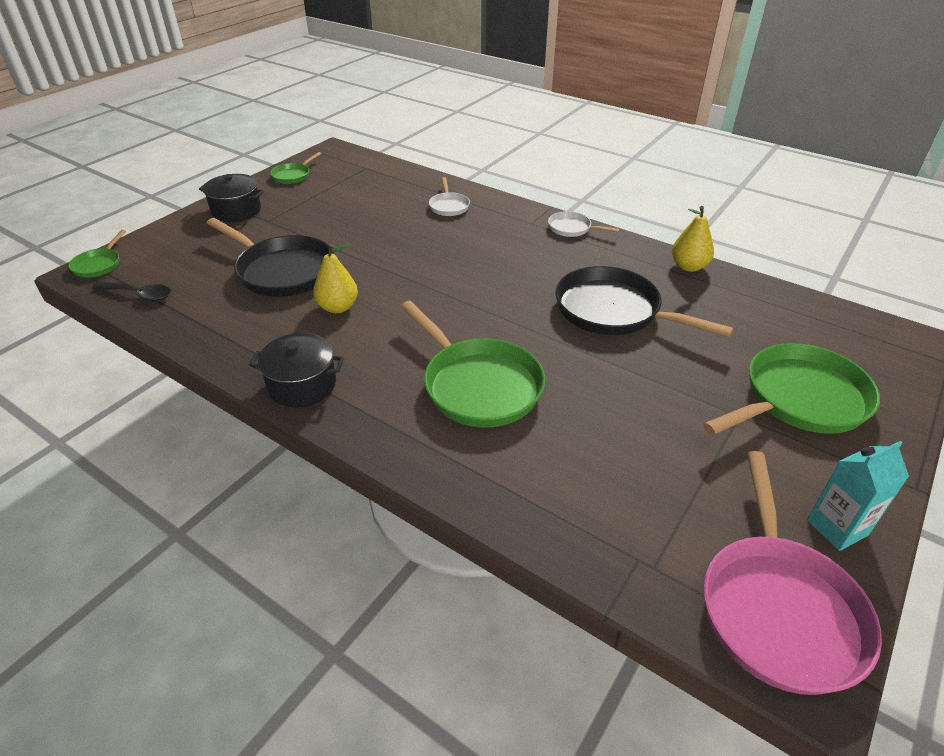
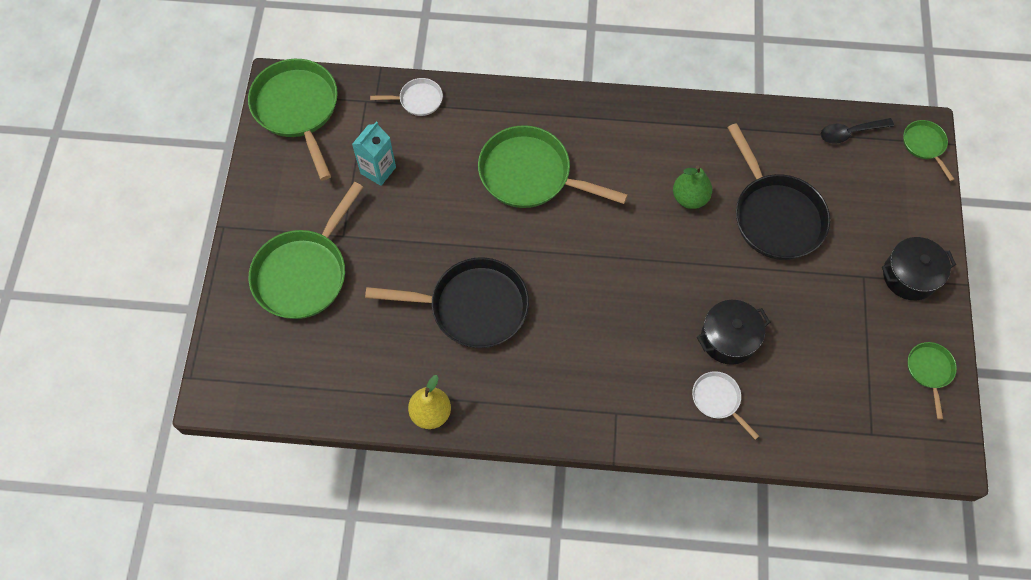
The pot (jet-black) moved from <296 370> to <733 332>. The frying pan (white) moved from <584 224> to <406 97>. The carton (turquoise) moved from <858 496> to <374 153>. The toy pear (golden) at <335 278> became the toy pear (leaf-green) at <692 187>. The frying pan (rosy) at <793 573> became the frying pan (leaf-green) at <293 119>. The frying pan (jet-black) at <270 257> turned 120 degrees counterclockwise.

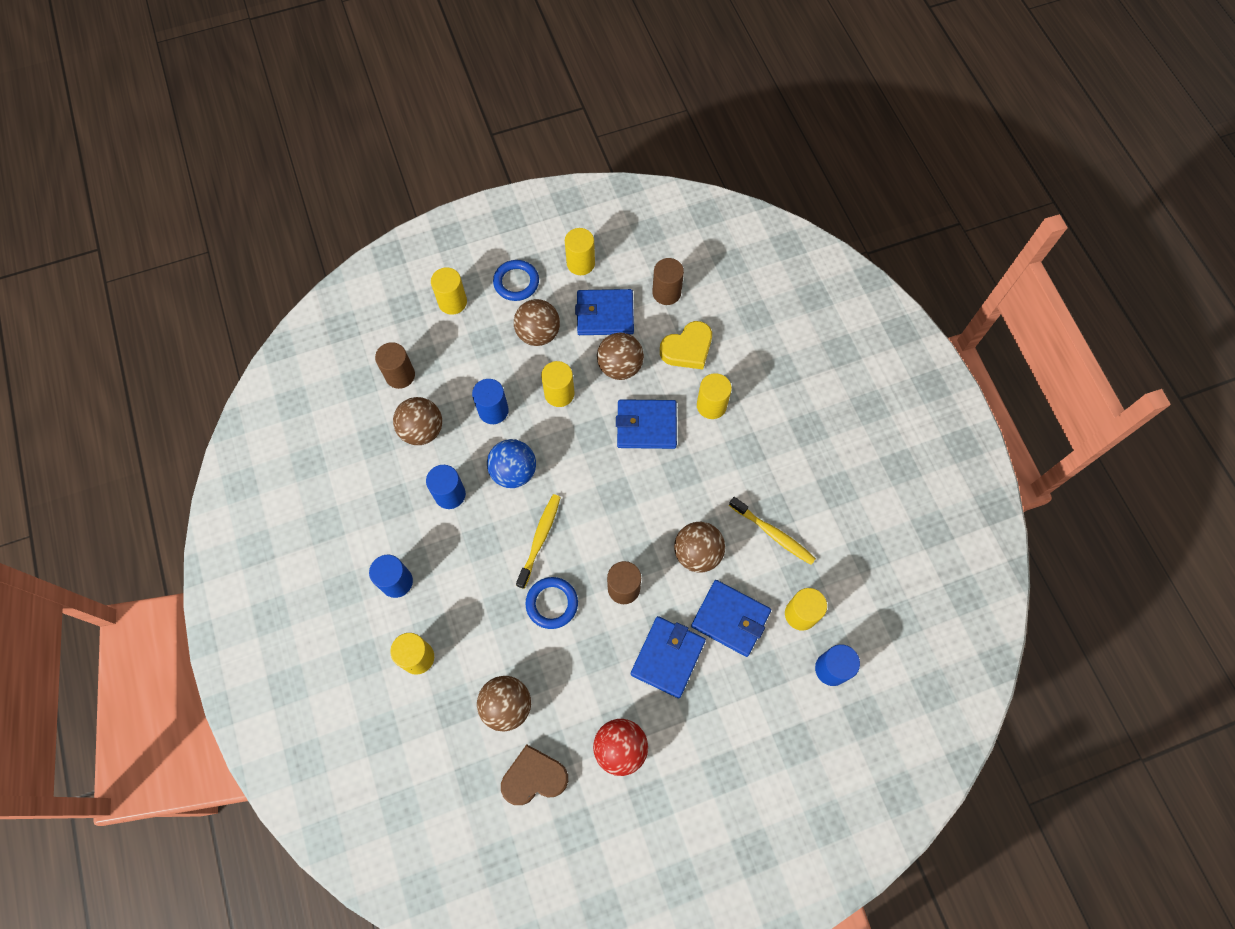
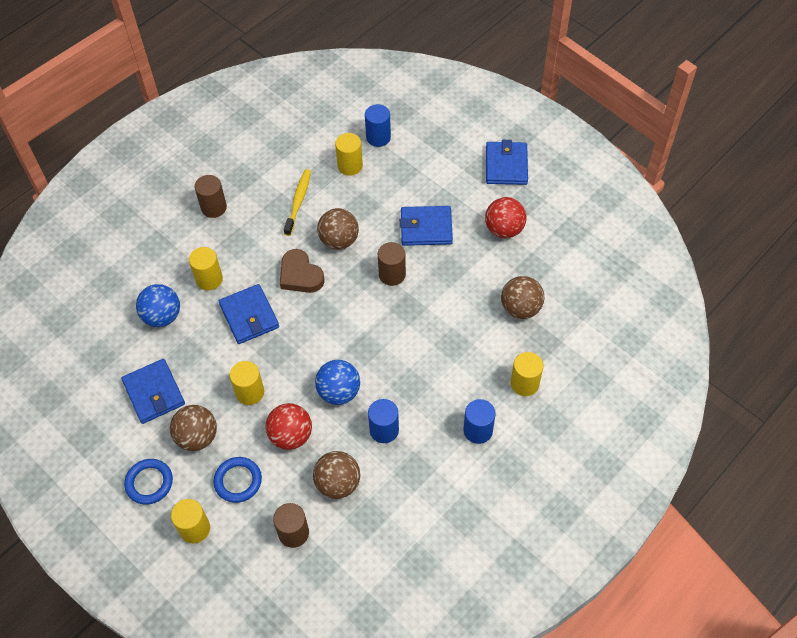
The tooth brush (golden) at <538 541> disappeared. The solid cylinder (golden) at <580 251> disappeared. The play ball (brown) at <620 356> disappeared. The love heart (brown) moved from <534 774> to <302 271>. The hoop (blue) moved from <551 603> to <237 480>. The solid cylinder (brown) moved from <668 281> to <211 196>. The card wallet (blue) moved from <731 618> to <507 162>. The solid cylinder (blue) at <490 401> was replaced by the play ball (scarlet) at <289 426>. The love heart (golden) at <686 345> was replaced by the play ball (blue) at <158 305>.

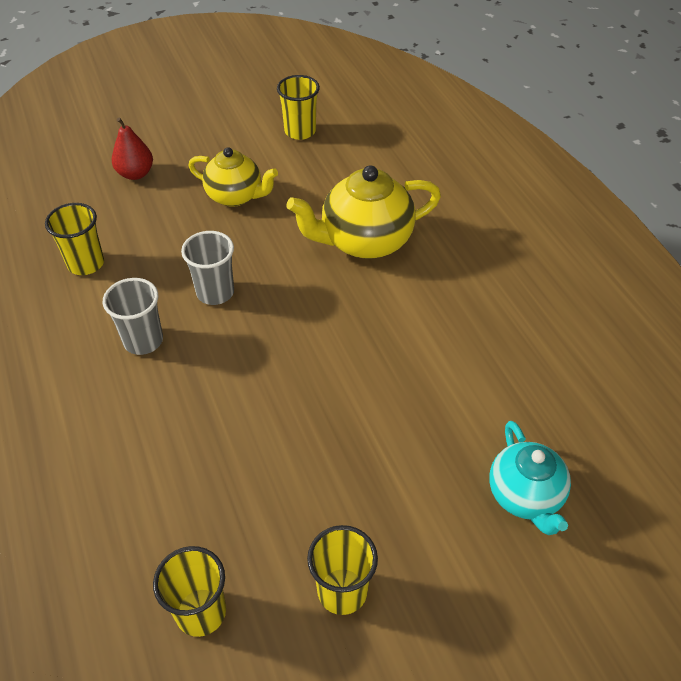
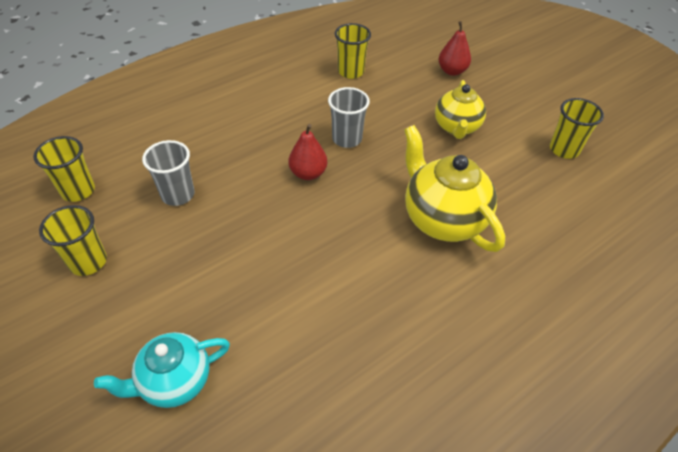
The toy pear (scarlet) at <308 152> appeared. The beaker (grey) moved from <133 316> to <168 173>.

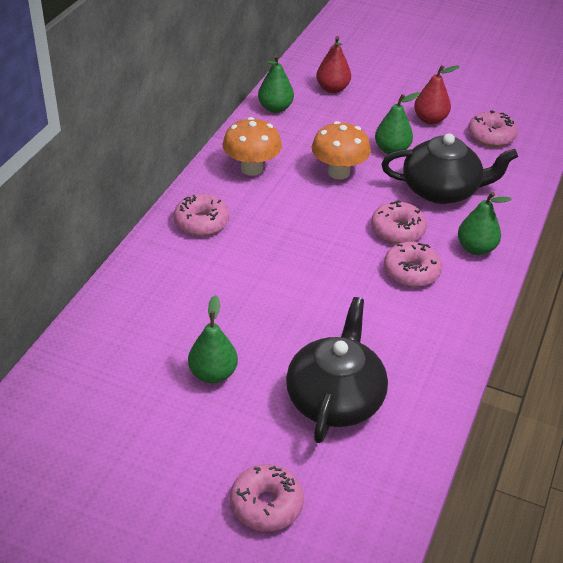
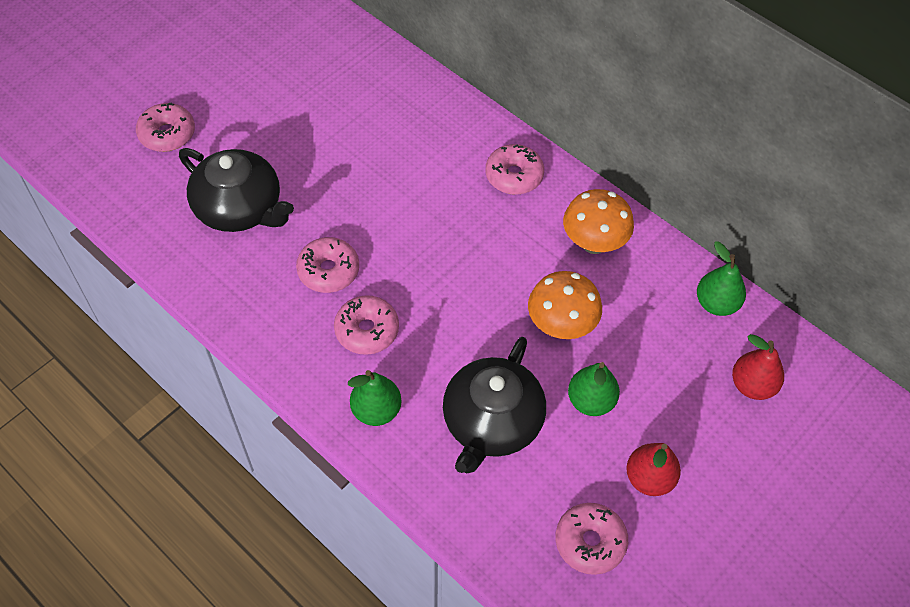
The toy pear (leaf-green) at <213 339> disappeared. The doughnut (rosy) moved from <399 222> to <327 265>.

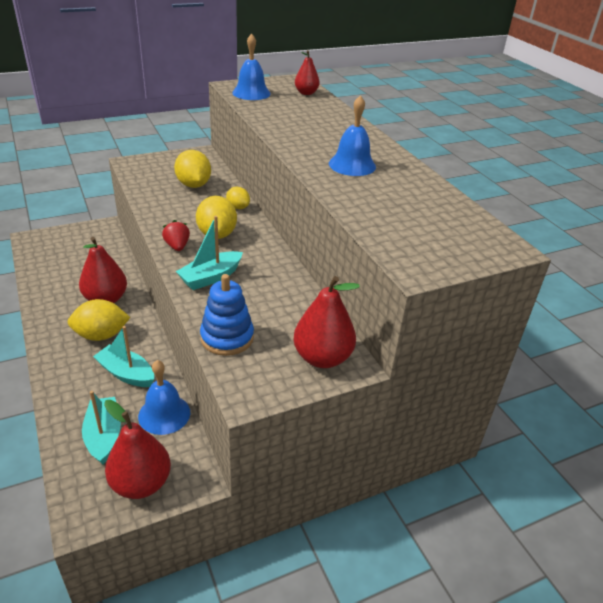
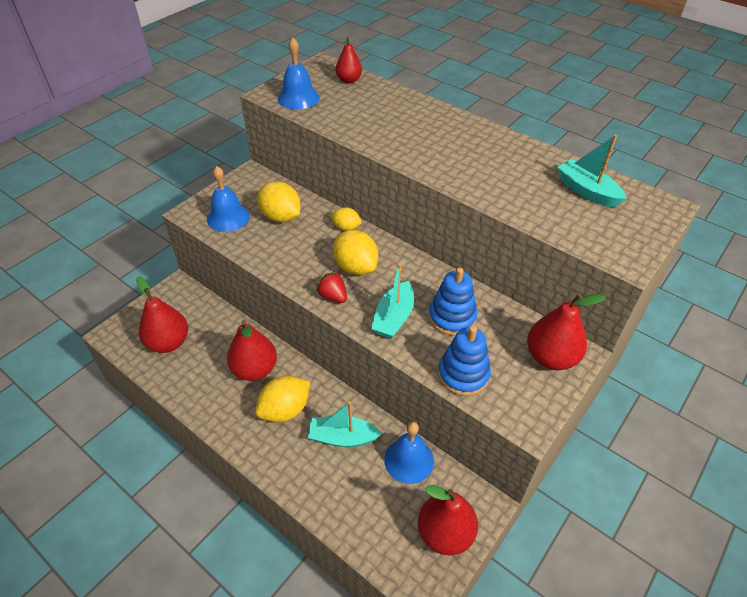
The toy pear (scarlet) at <162 314> appeared. The stacking rings (blue) at <453 302> appeared. The sailboat (turquoise) moved from <101 428> to <591 171>. The hand bell (blue) moved from <352 135> to <228 199>.

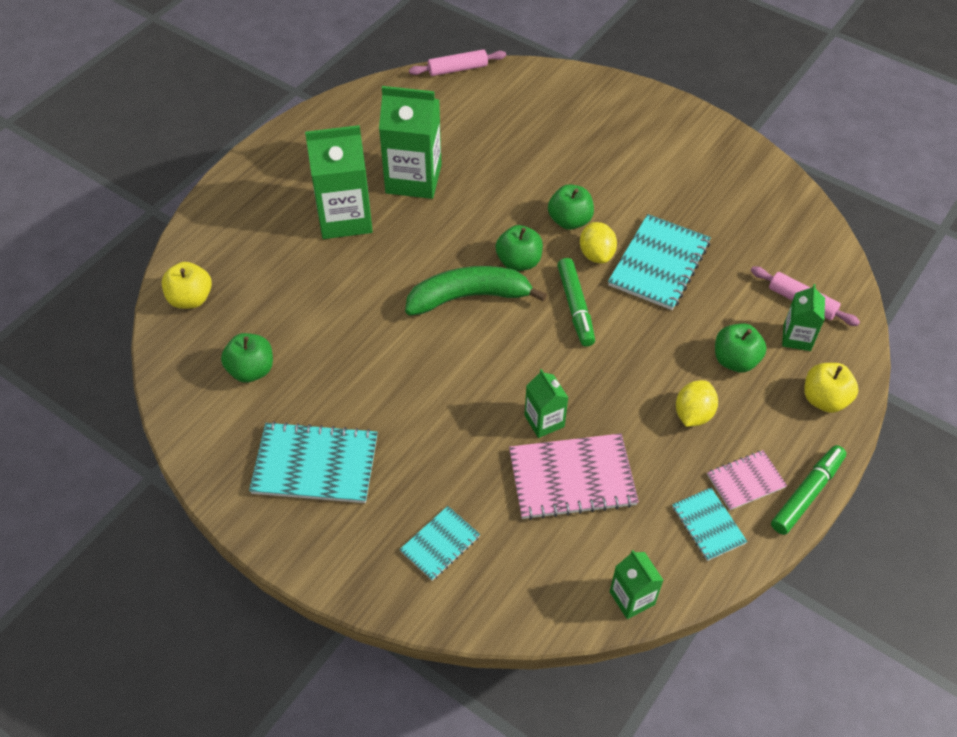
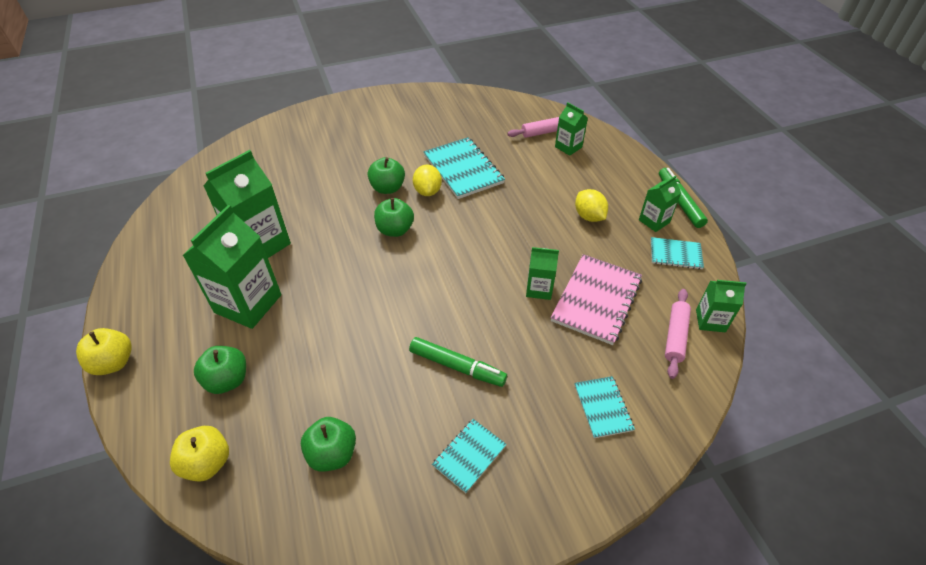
The banana fruit (leaf-green) at <476 291> disappeared. The dough roller (rosy) moved from <457 62> to <678 334>. The marker (leaf-green) moved from <576 302> to <458 362>. The toy apple (leaf-green) moved from <741 348> to <220 370>. The toy apple (golden) moved from <831 388> to <104 351>. The notepad (rosy) at <747 480> was replaced by the carton (leaf-green) at <660 203>. The citrus fruit (golden) at <598 242> turned 60 degrees clockwise. The notepad (turquoise) at <313 462> changed to 0.56 times the size.

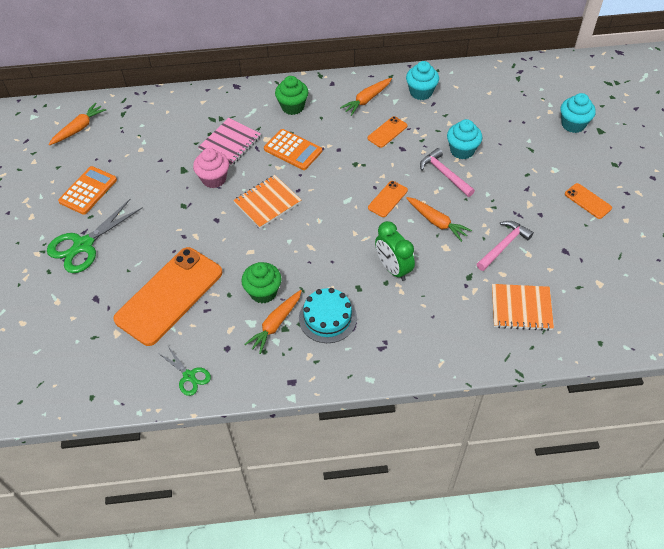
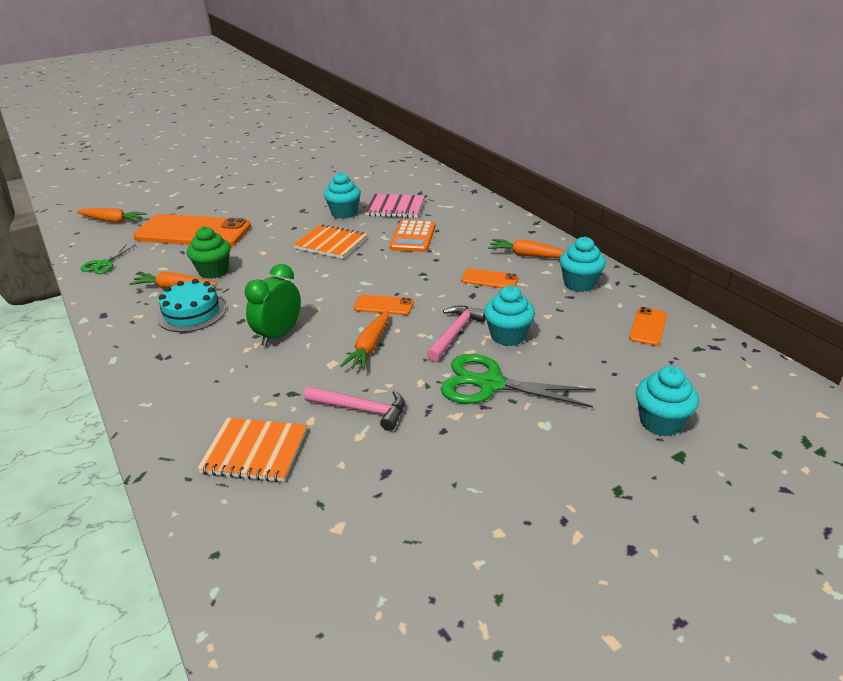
The calculator (orange) at <87 190> disappeared. The fairy cake (leaf-green) at <291 95> disappeared. The scissors (leaf-green) moved from <95 236> to <518 381>. The toy carrot (orange) moved from <77 124> to <112 215>. The mobile phone (orange) moved from <588 201> to <648 326>. The fairy cake (rosy) at <211 168> became the fairy cake (turquoise) at <342 195>. The notepad (orange) at <523 307> turned 60 degrees counterclockwise.

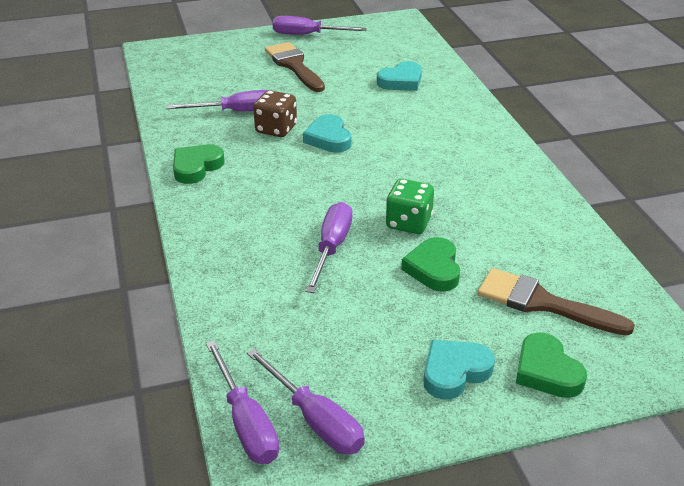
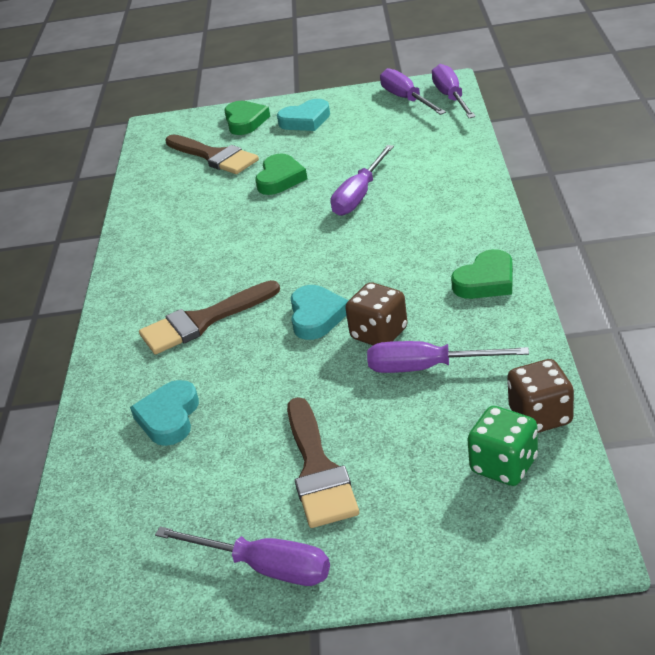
The paint brush (brown) at <209 317> appeared. The dice (brown) at <540 396> appeared. The dice (leaf-green) moved from <410 206> to <502 446>. The love heart (turquoise) at <399 76> turned 60 degrees counterclockwise.

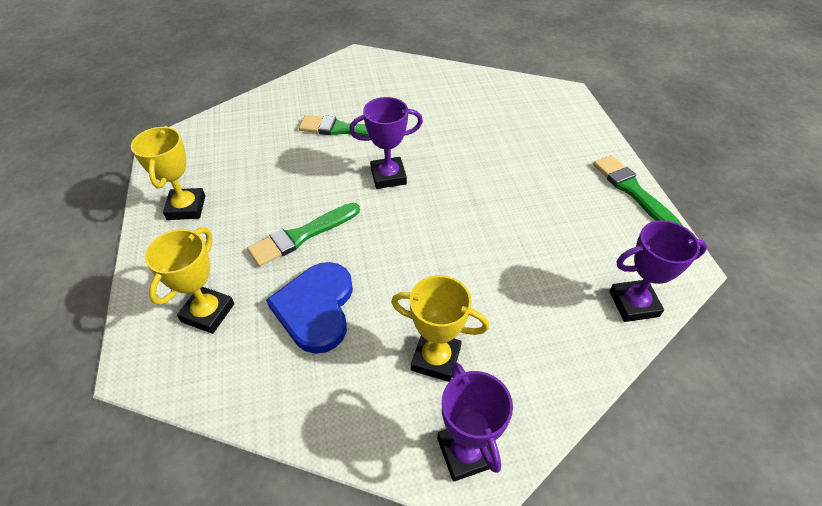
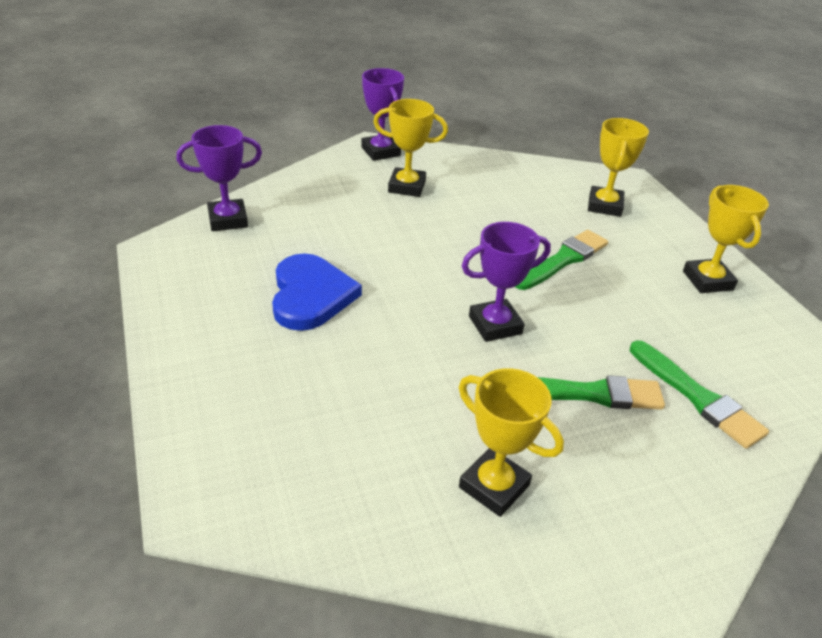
The prize cup (golden) at <511 442> appeared. The love heart (blue) moved from <309 308> to <317 292>. The paint brush (leaf-green) moved from <638 190> to <699 394>.

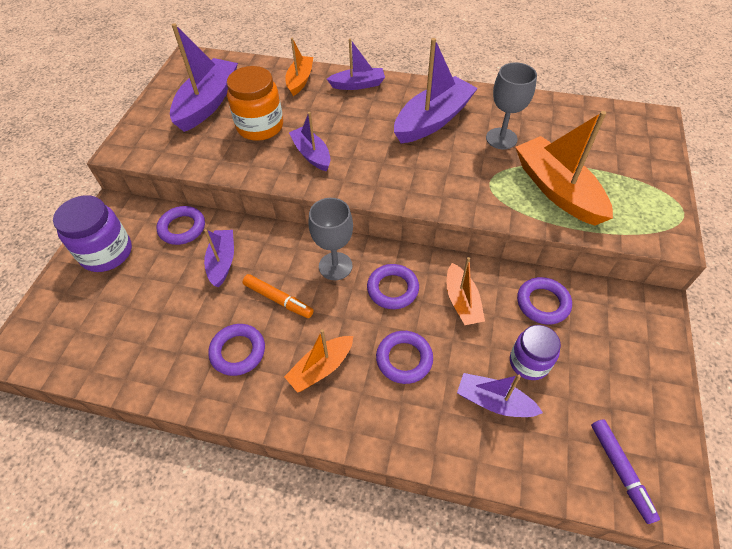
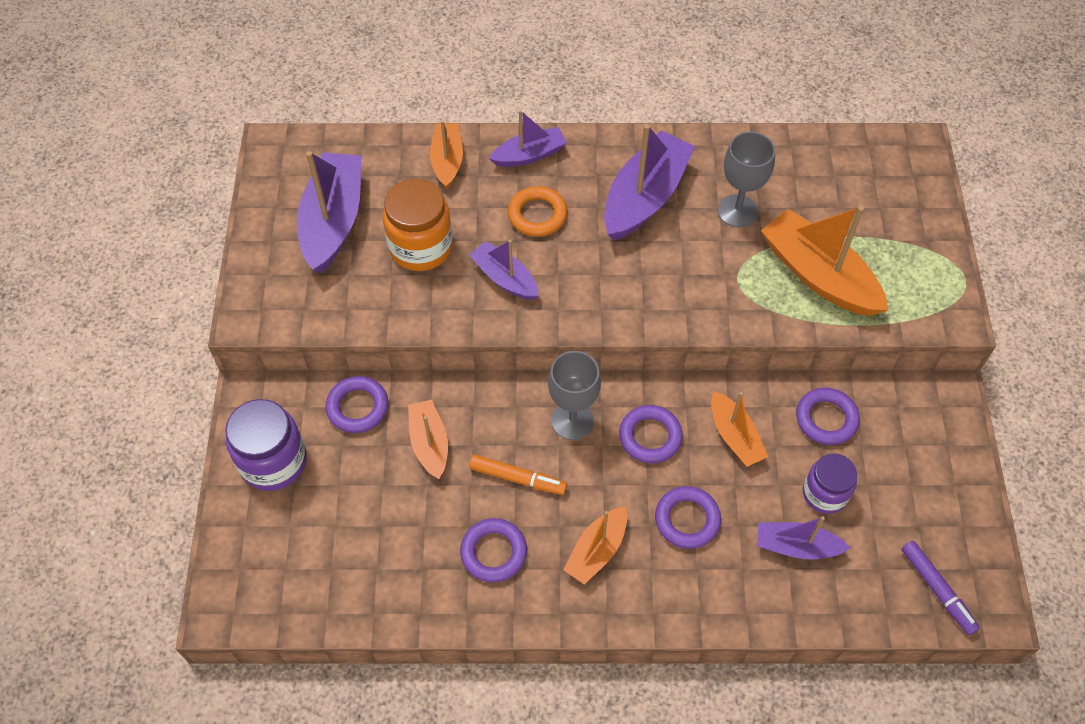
The hoop (orange) at <537 211> appeared. The sailboat (royal purple) at <219 258> became the sailboat (orange) at <428 439>.

